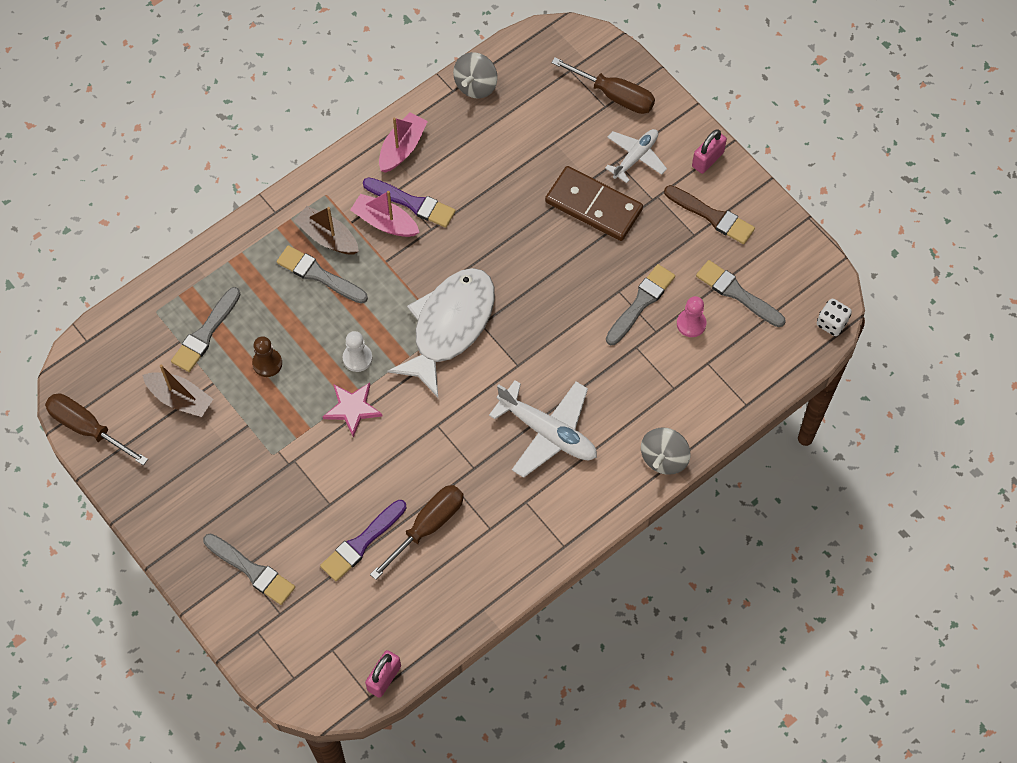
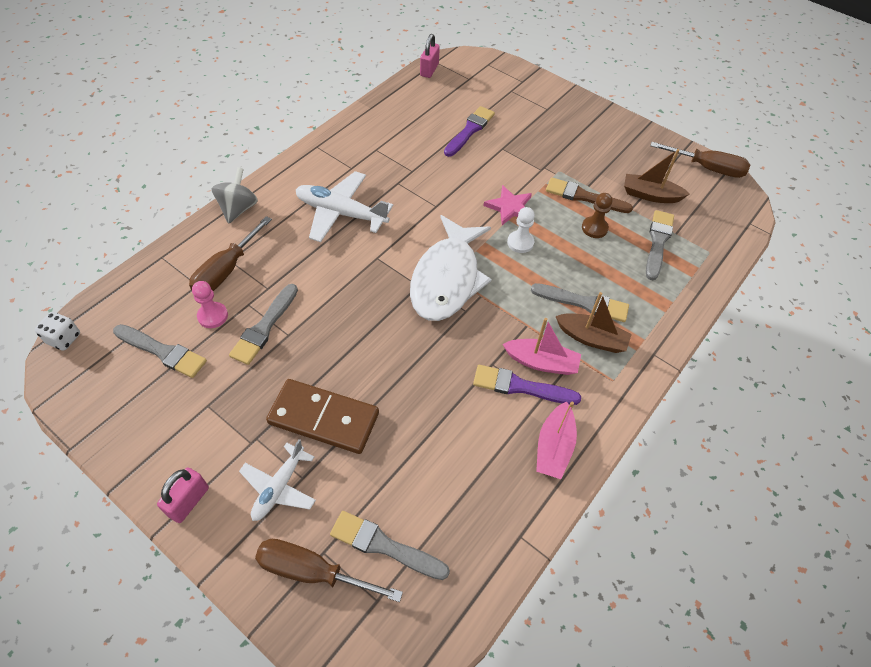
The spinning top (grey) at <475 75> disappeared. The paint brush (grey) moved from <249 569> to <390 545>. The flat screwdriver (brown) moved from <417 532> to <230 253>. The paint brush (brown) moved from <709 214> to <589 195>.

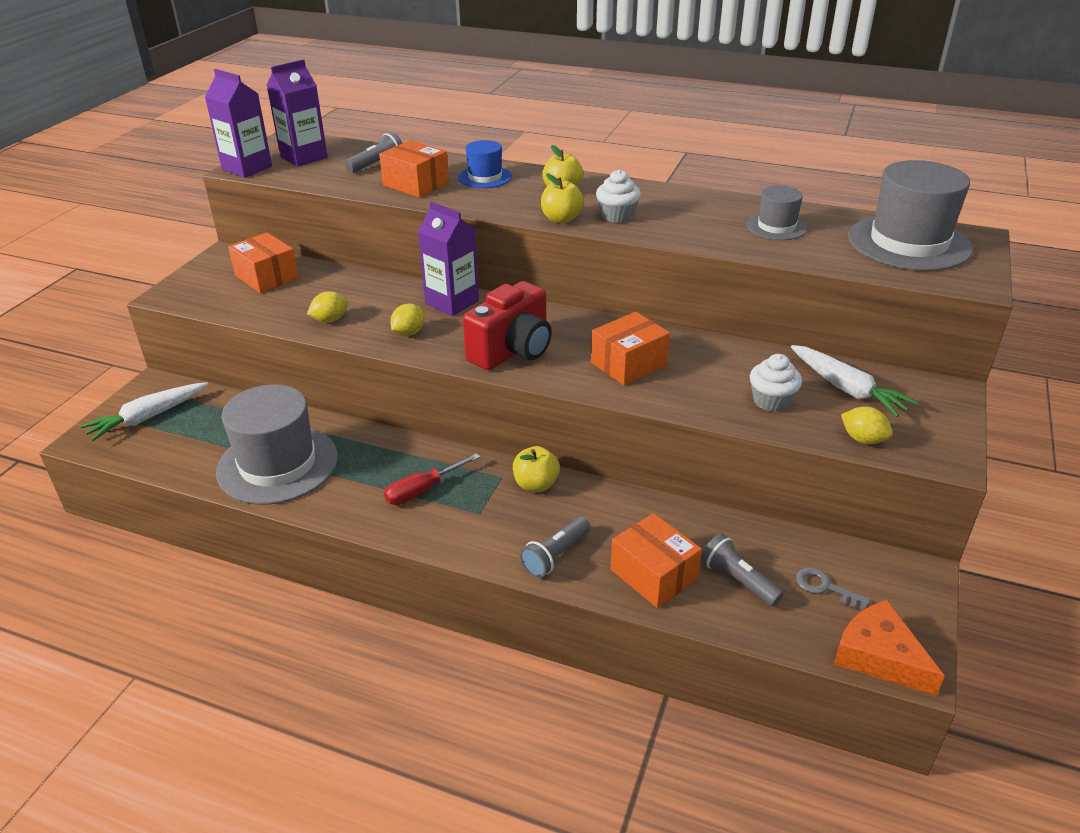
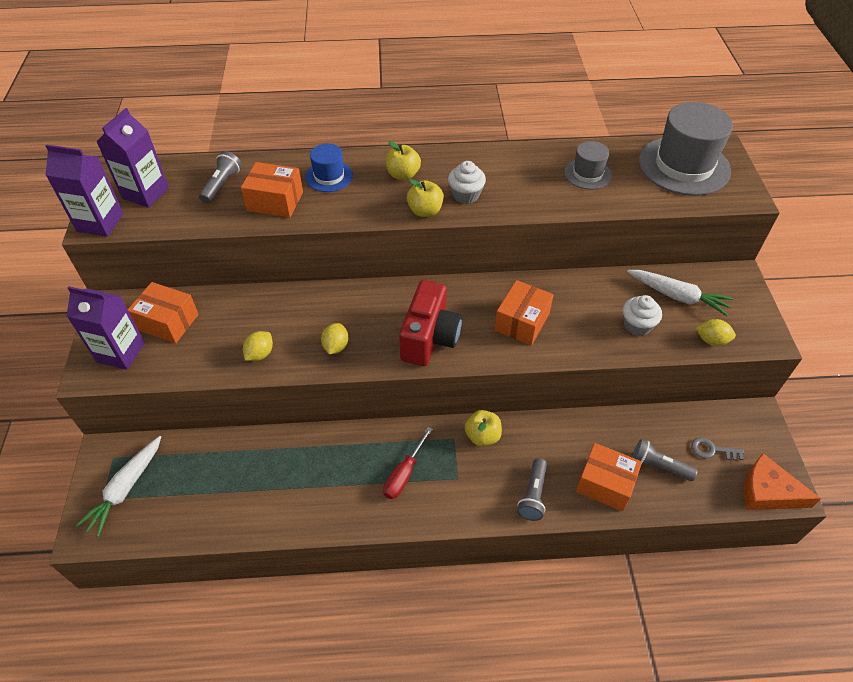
The hat (grey) at <277 444> disappeared. The carton (royal purple) moved from <448 259> to <106 328>.

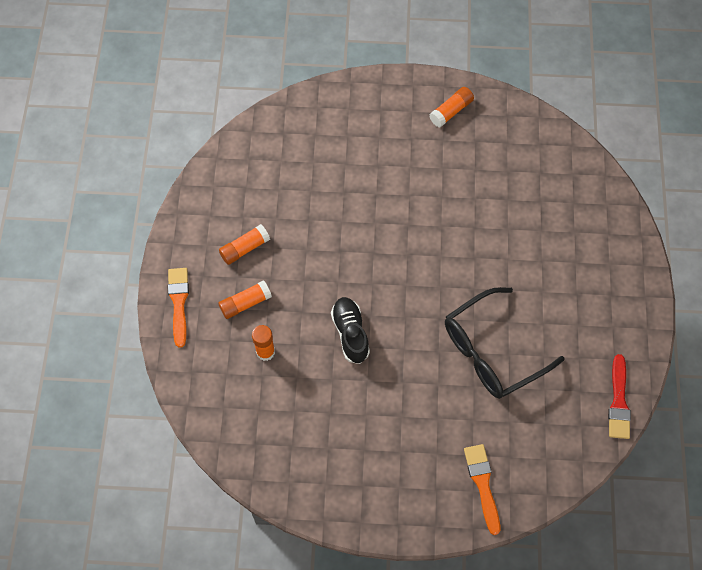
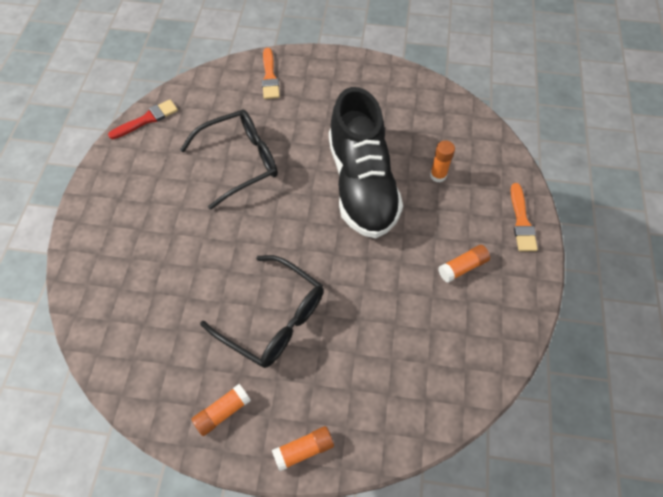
The glasses (jet-black) at <262 311> appeared. The glue (orange) moved from <245 299> to <303 448>. The paint brush (scarlet) at <619 396> turned 45 degrees clockwise. The lace-up shoe (jet-black) at <350 330> changed to 2.22 times the size.

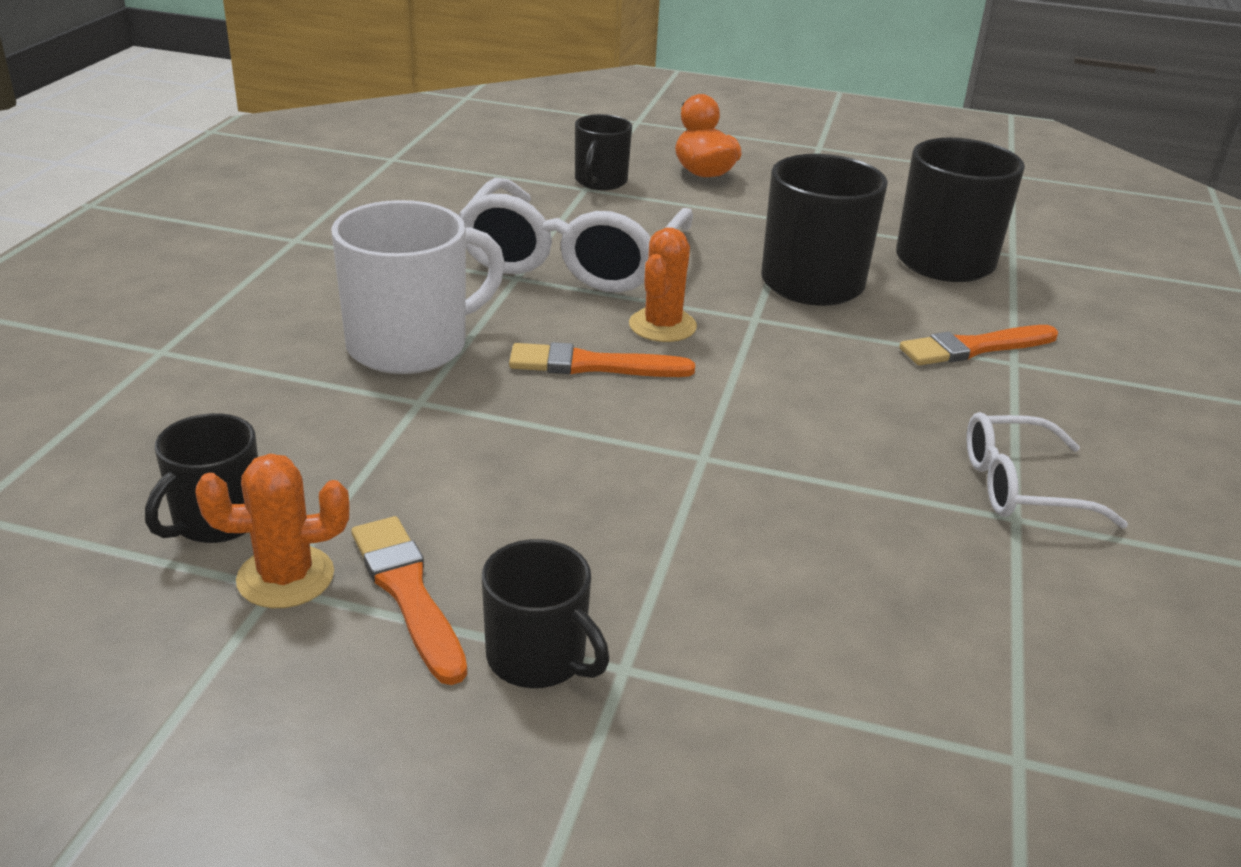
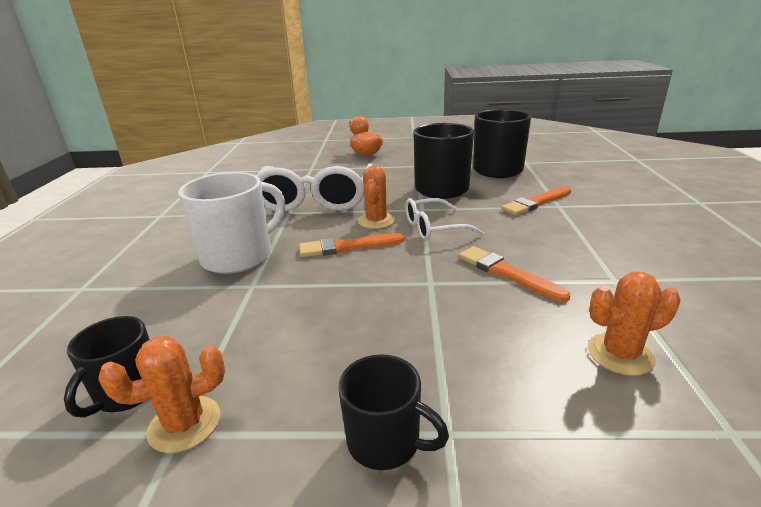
The coffee mug (jet-black) at <603 152> disappeared. The cactus (orange) at <634 324> appeared. The paint brush (orange) moved from <409 600> to <515 274>. The glasses (white) moved from <1047 470> to <444 219>.

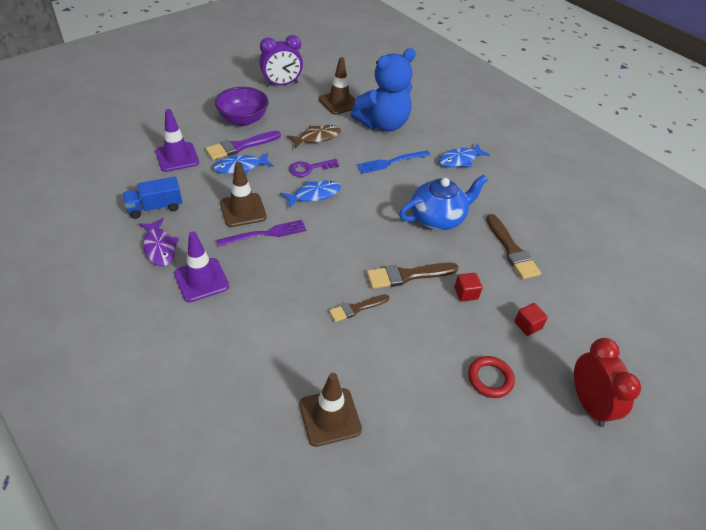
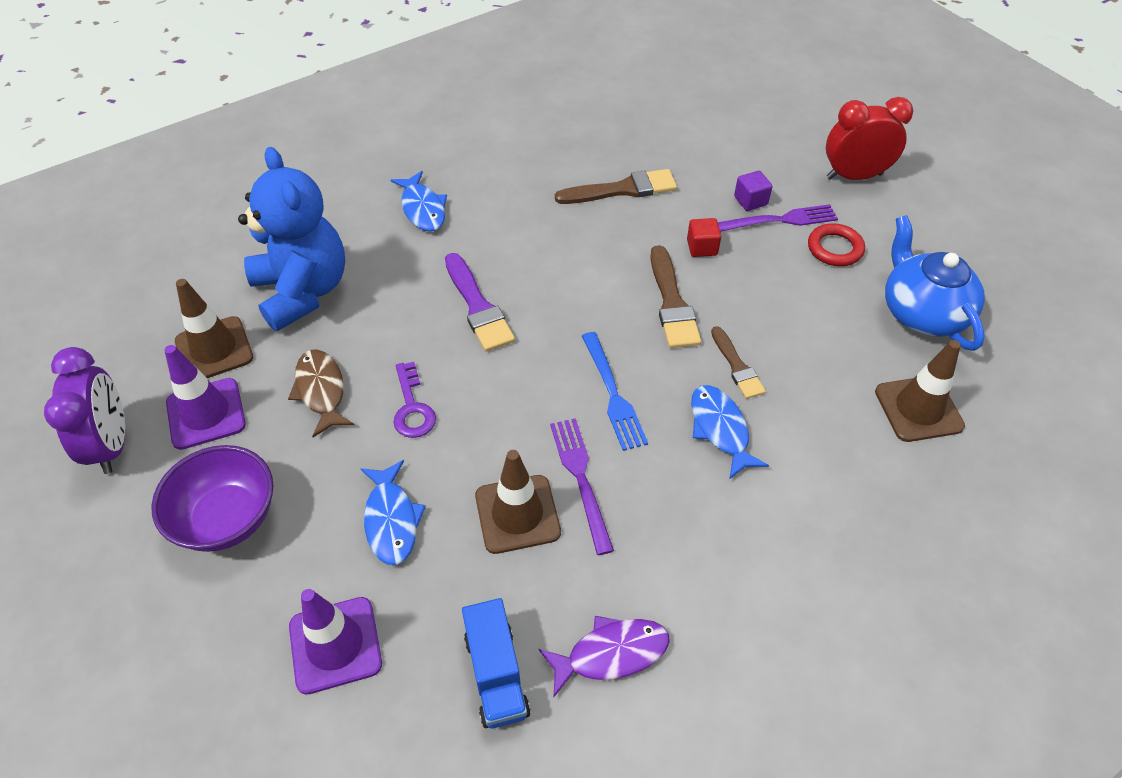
The dinner fork (royal purple) at <778 218> appeared. The road cone (royal purple) moved from <201 266> to <205 397>. The paint brush (royal purple) moved from <243 145> to <480 302>. The toy fish (blue) moved from <310 194> to <730 432>. The dinner fork (blue) moved from <393 162> to <615 391>. The china teapot (blue) moved from <443 202> to <935 283>. The solid cube (scarlet) at <531 319> became the solid cube (royal purple) at <753 191>.

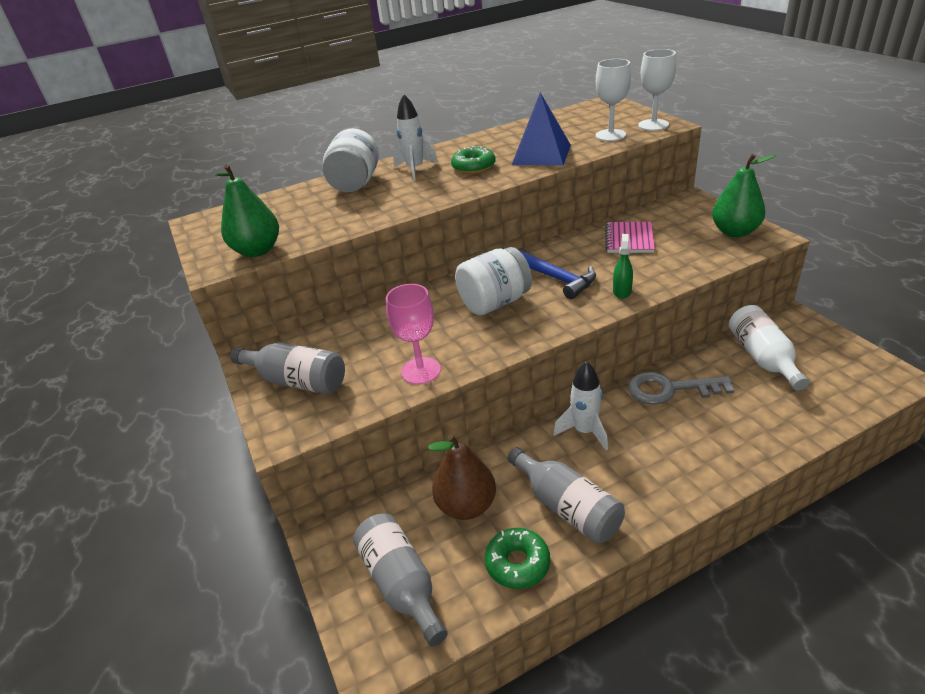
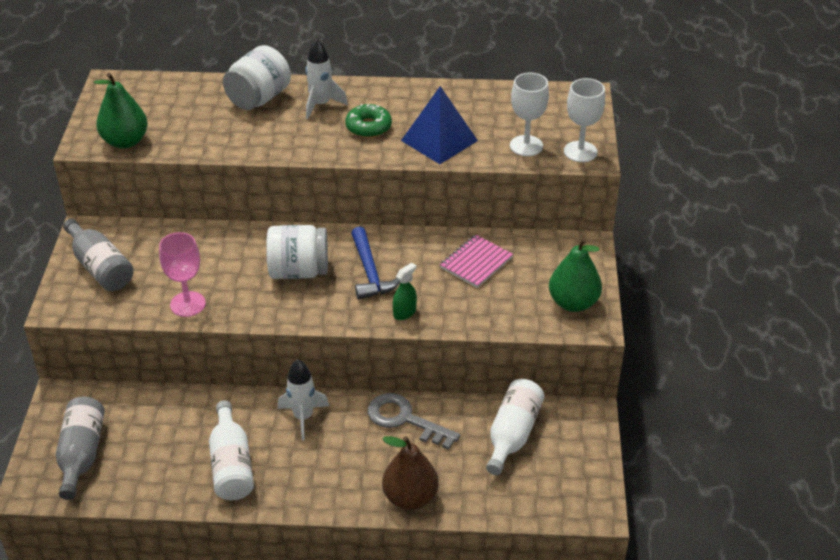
The doughnut (leaf-green) at <517 558> disappeared. The toy pear (brown) moved from <462 477> to <410 473>. The flask (grey) at <566 495> became the flask (white) at <231 450>.

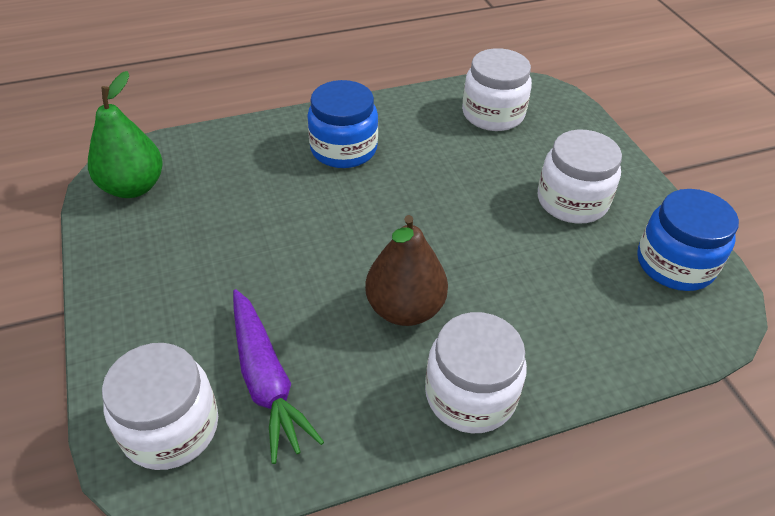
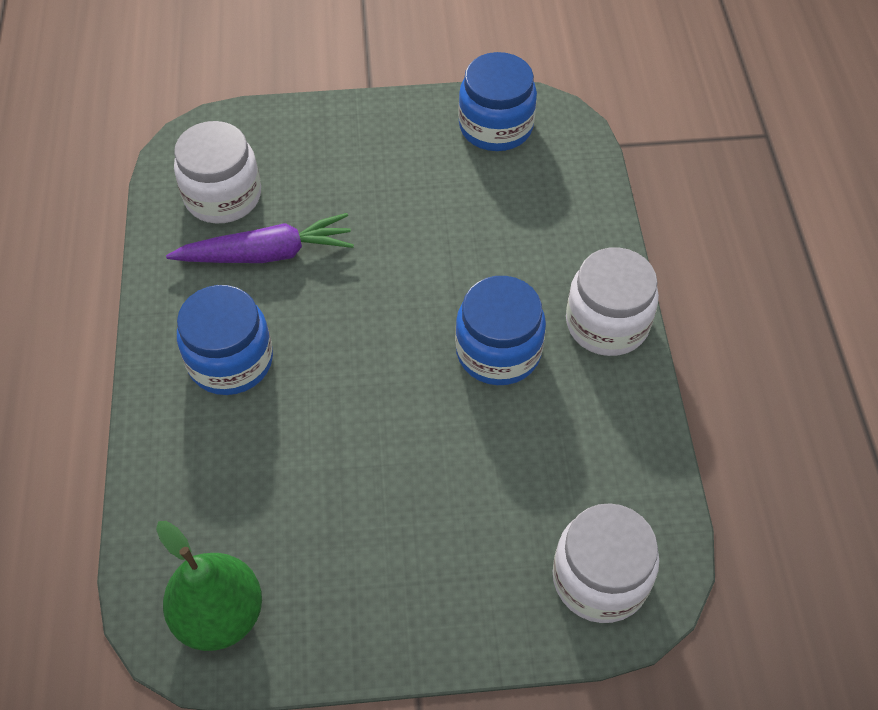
The preserve jar (white) at <580 176> disappeared. The toy carrot (royal purple) moved from <278 376> to <260 238>. The toy pear (brown) at <406 270> was replaced by the preserve jar (blue) at <500 330>.

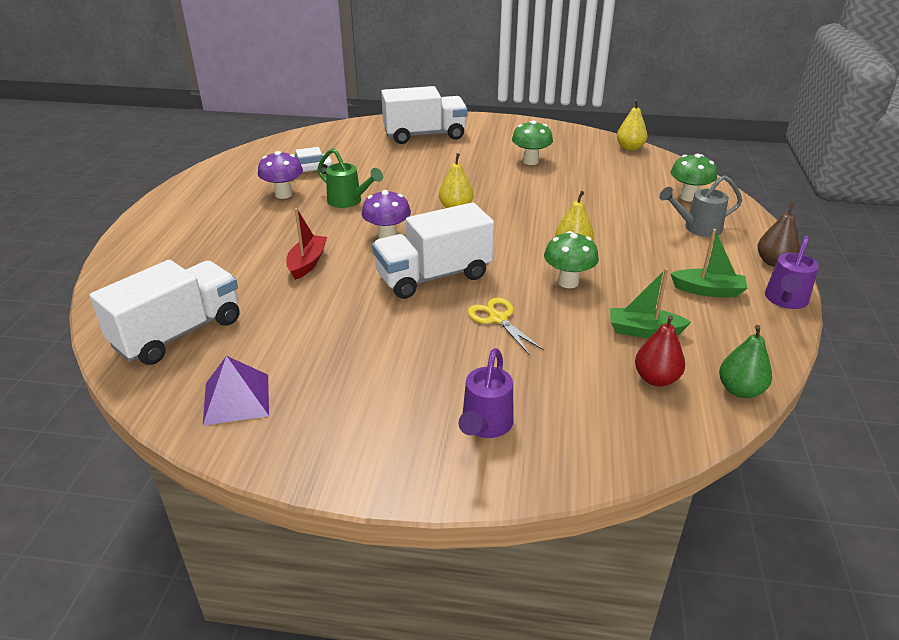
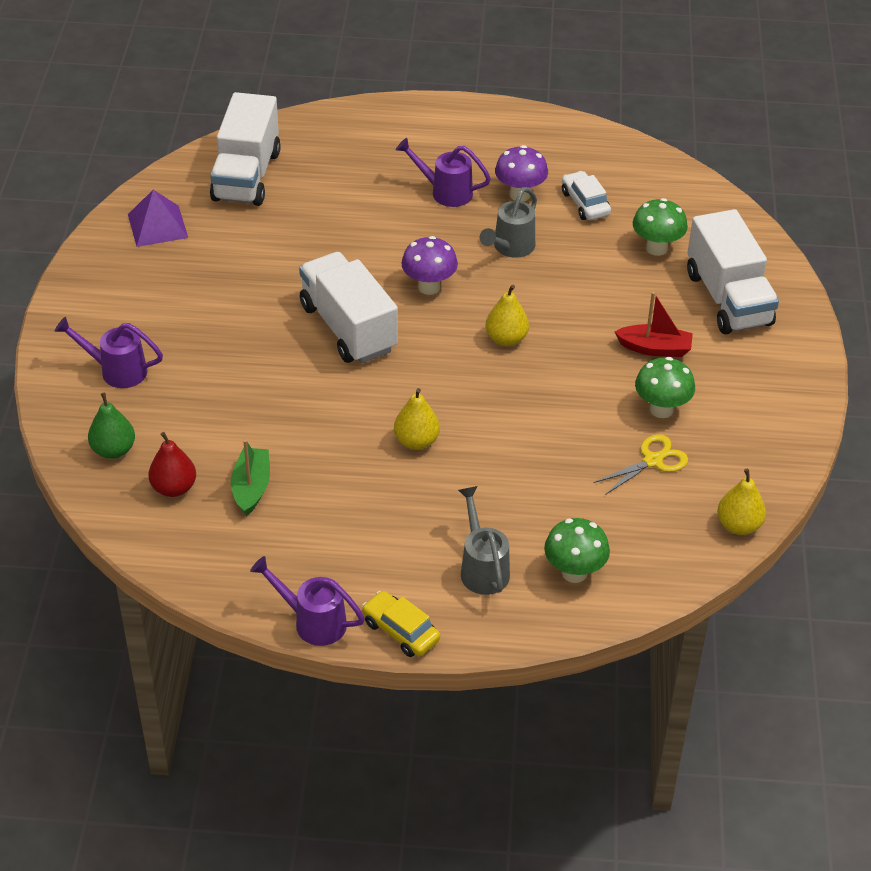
The sailboat (leaf-green) at <709 263> disappeared. The sprinkling can (royal purple) at <443 172> appeared. The sailboat (scarlet) moved from <306 244> to <654 324>. The scissors (golden) moved from <505 326> to <640 464>. The toadstool (leaf-green) moved from <571 259> to <660 227>. The toy pear (leaf-green) moved from <745 361> to <111 426>. The toy pear (brown) at <779 235> was replaced by the toy car (golden) at <401 624>. The sprinkling can (leaf-green) at <350 178> became the sprinkling can (grey) at <508 222>. The toy truck (white) at <165 312> turned 60 degrees clockwise.

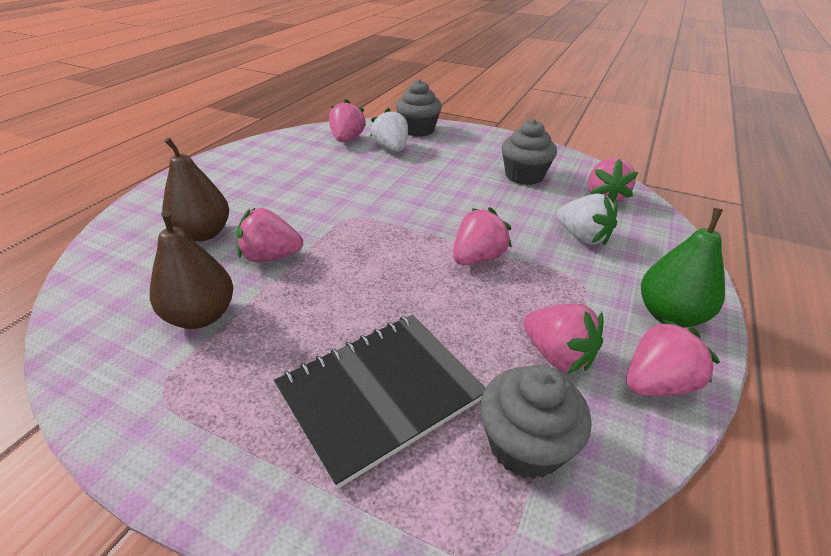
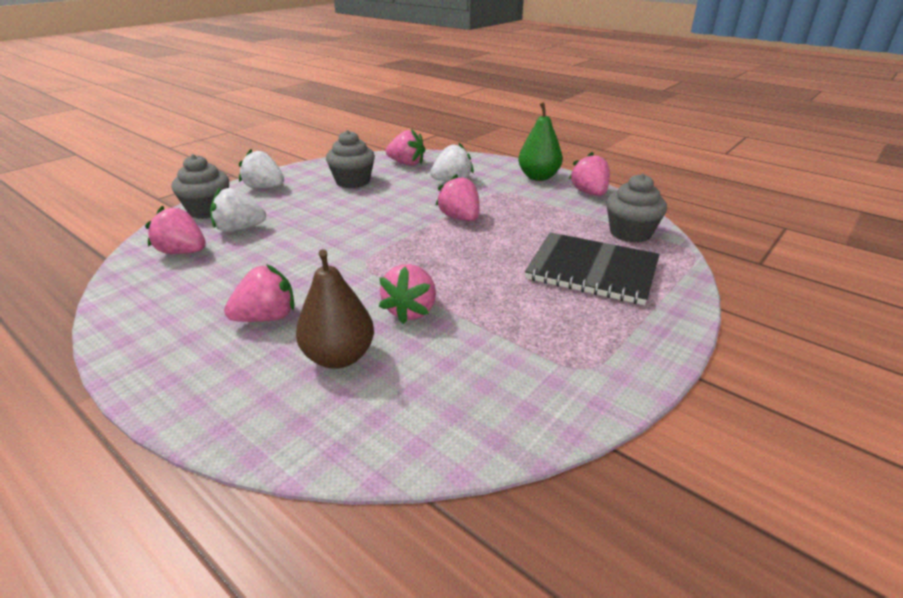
The toy pear (brown) at <191 269> disappeared. The strawberry (white) at <261 169> appeared. The strawberry (rosy) moved from <563 339> to <259 293>. The notepad (jet-black) at <380 401> turned 45 degrees counterclockwise.

